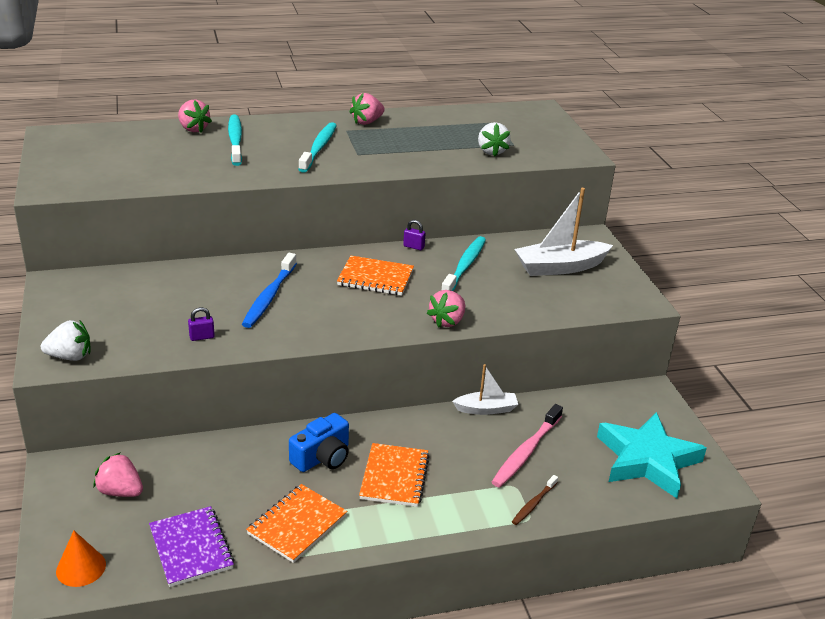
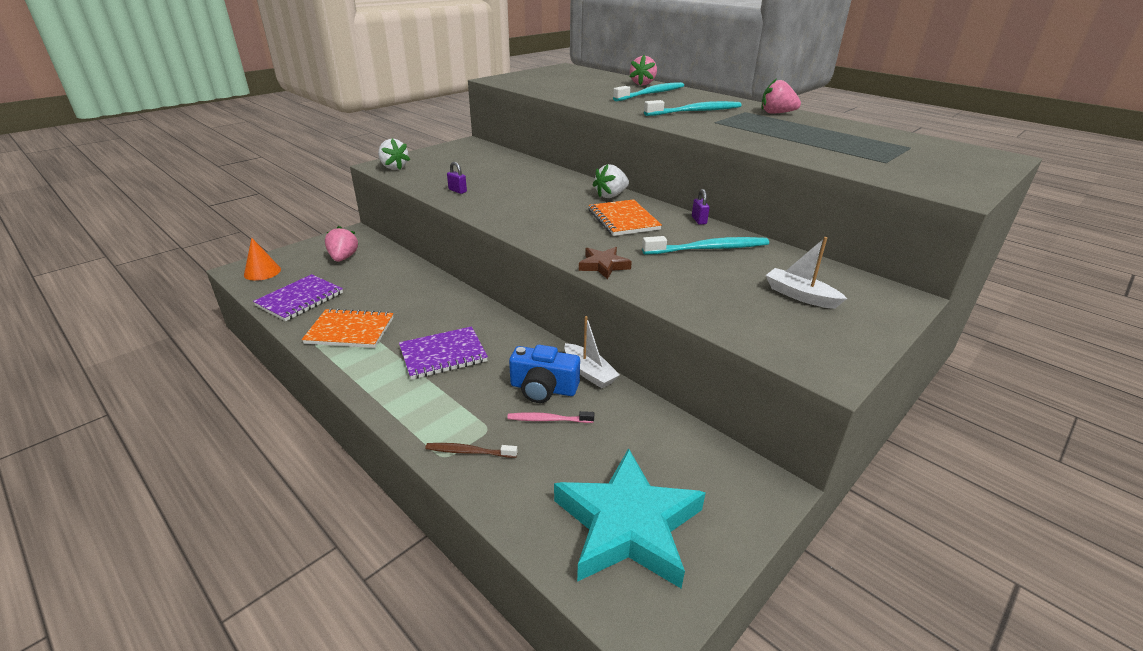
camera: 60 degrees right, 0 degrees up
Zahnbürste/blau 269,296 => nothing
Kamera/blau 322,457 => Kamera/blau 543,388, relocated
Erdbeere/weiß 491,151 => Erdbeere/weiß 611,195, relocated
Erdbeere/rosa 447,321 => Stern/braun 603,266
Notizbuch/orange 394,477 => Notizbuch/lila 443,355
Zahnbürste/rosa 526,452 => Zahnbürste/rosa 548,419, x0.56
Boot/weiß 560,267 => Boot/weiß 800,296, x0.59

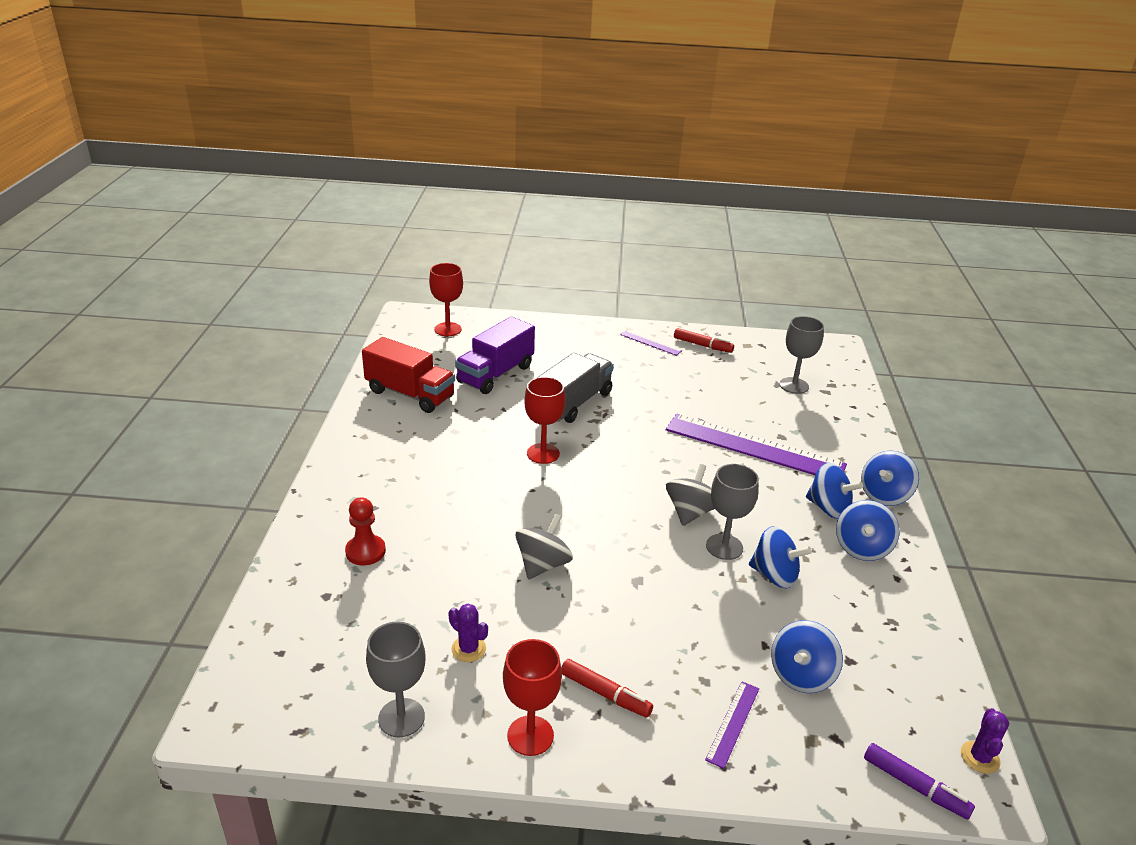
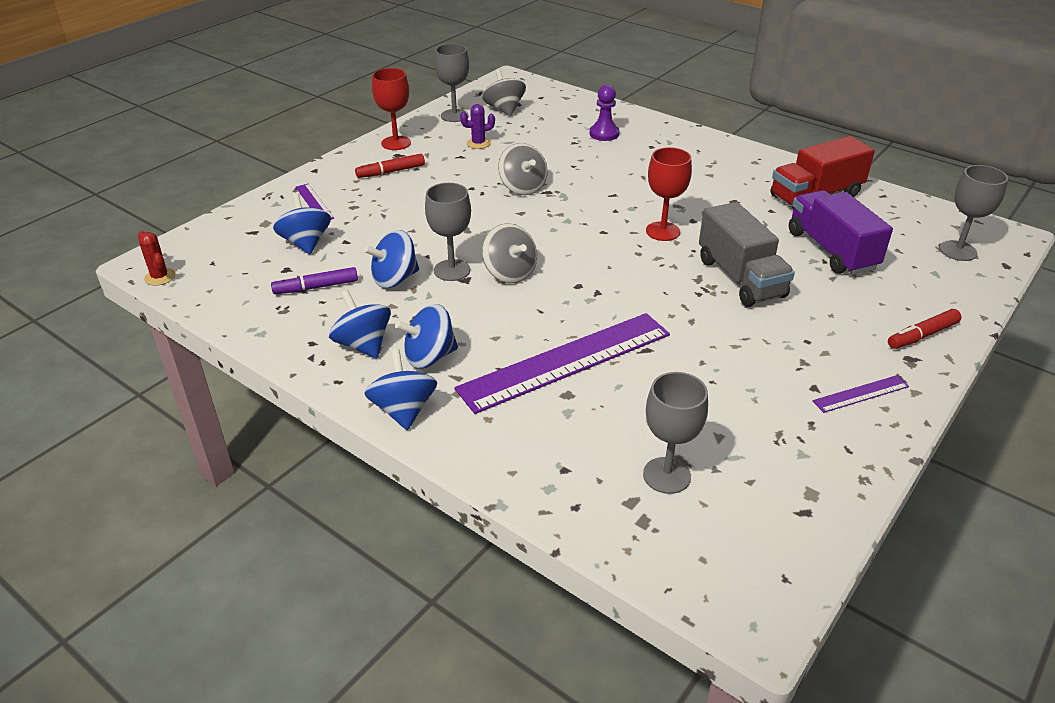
camera: 125 degrees right, 5 degrees up
nothing => Kreisel/grau 504,109
Filzstift/rot 702,345 => Filzstift/rot 922,335, relocated
Filzstift/lila 914,786 => Filzstift/lila 316,287, relocated
Bauer/rot 365,551 => Bauer/lila 604,134
Kelch/rot 448,329 => Kelch/grau 958,251
Kaktus/lila 980,757 => Kaktus/rot 160,277

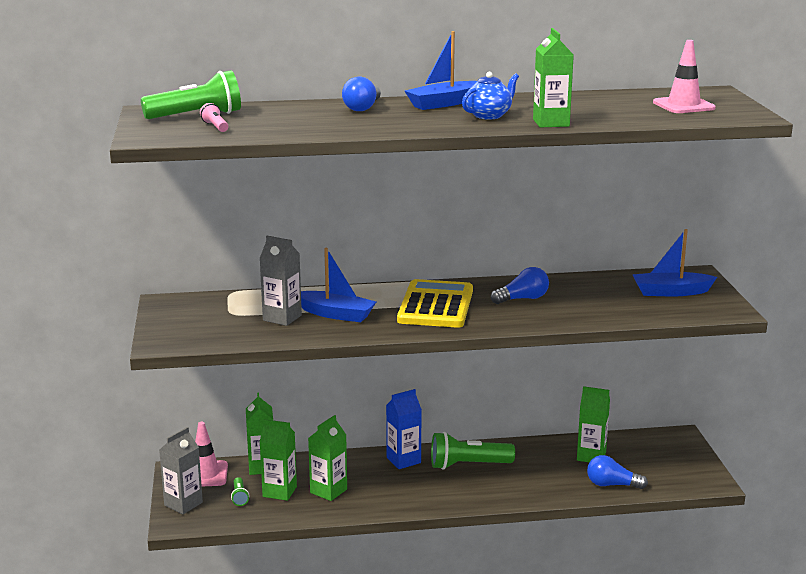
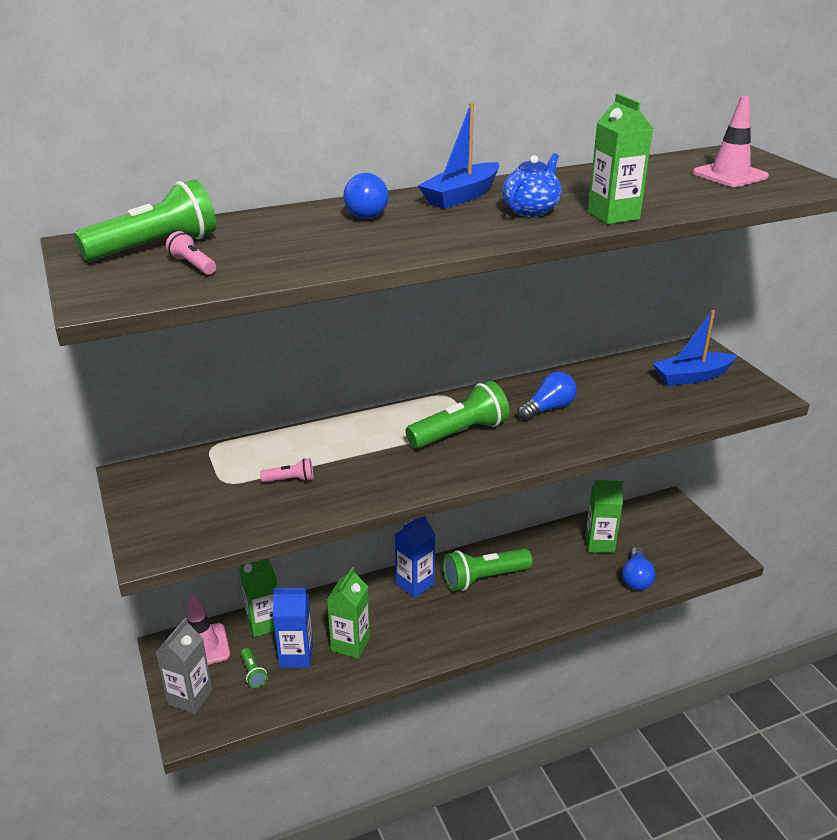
camera: 15 degrees left, 10 degrees up
Boot/blau 336,314 => nothing
Getränkekarton/grau 282,318 => Taschenlampe/rosa 290,480
Taschenrechner/gelb 435,306 => Taschenlampe/grün 459,433
Getränkekarton/grün 279,492 => Getränkekarton/blau 296,656
Glühbirne/blau 612,485 => Glühbirne/blau 636,578, 75 degrees counterclockwise

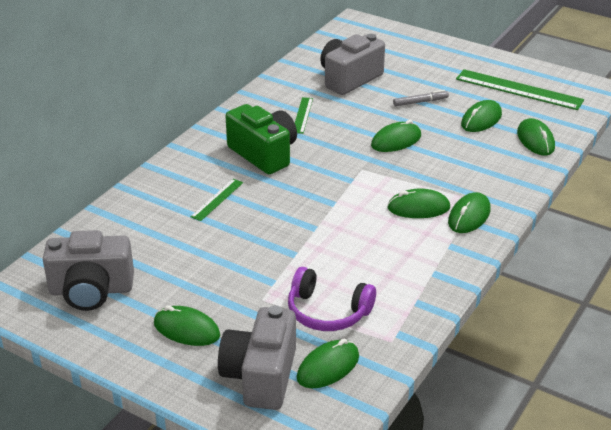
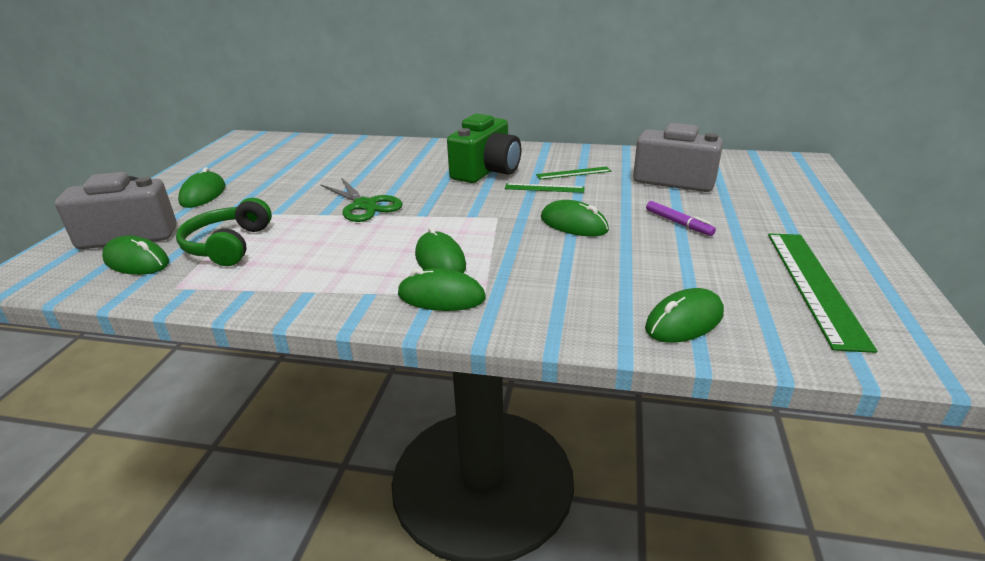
camera: 70 degrees right, 5 degrees down
Kamera/grau 91,290 => nothing
Computermaus/grün 481,120 => nothing
nothing => Schere/grün 365,205
Lineal/grün 217,199 => Lineal/grün 544,188, relocated
Kopfhörer/lila 327,312 => Kopfhörer/grün 228,245
Filzstift/grau 420,102 => Filzstift/lila 678,223

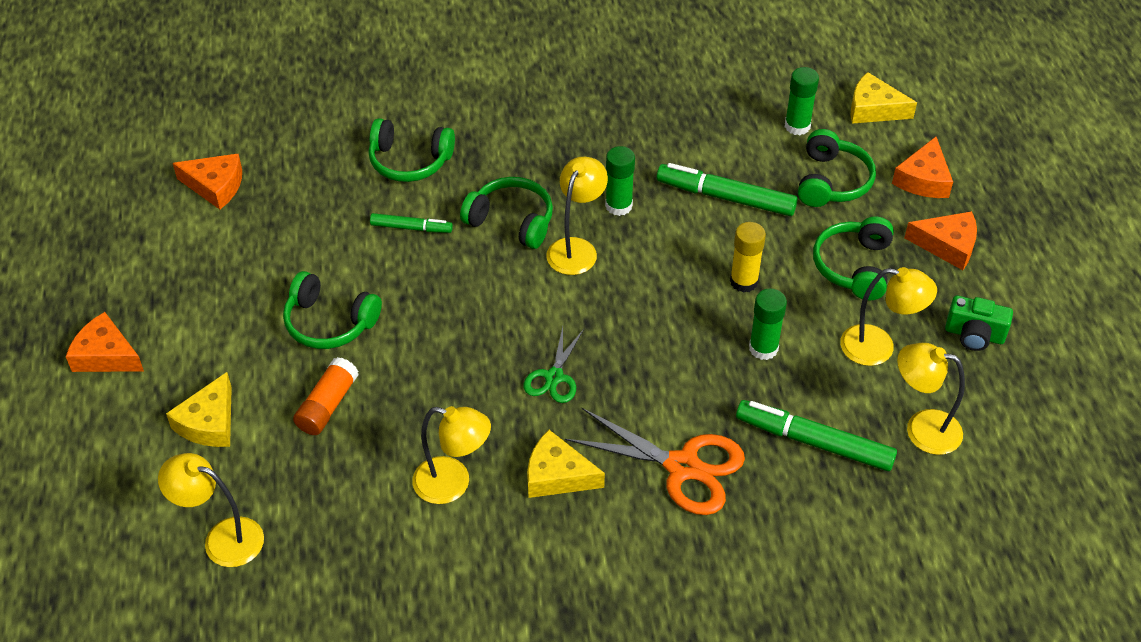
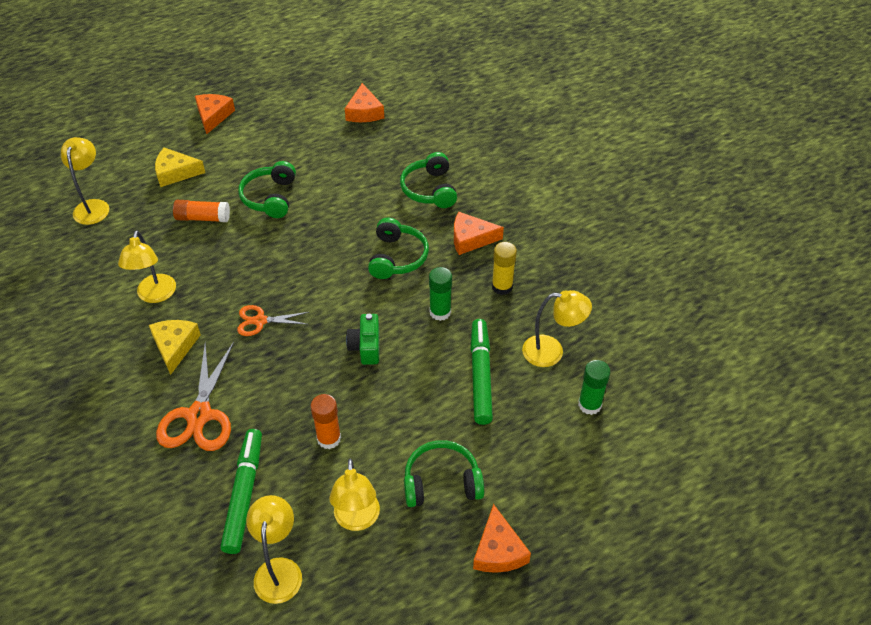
camera: 70 degrees right, 0 degrees up
Filzstift/grün 411,228 => nothing
Kopfhörer/grün 831,181 => nothing
Käse/gelb 873,109 => nothing
Lampe/gelb 576,248 => Lampe/gelb 551,352, relocated
Klebestift/gelb 744,281 => Klebestift/gelb 502,287, relocated
Käse/orange 923,179 => Käse/orange 471,239, relocated
Kamera/grün 974,335 => Kamera/grün 366,347, relocated
Schere/grün 554,377 => Schere/orange 260,321
Klebestift/grün 763,348 => Klebestift/orange 329,438

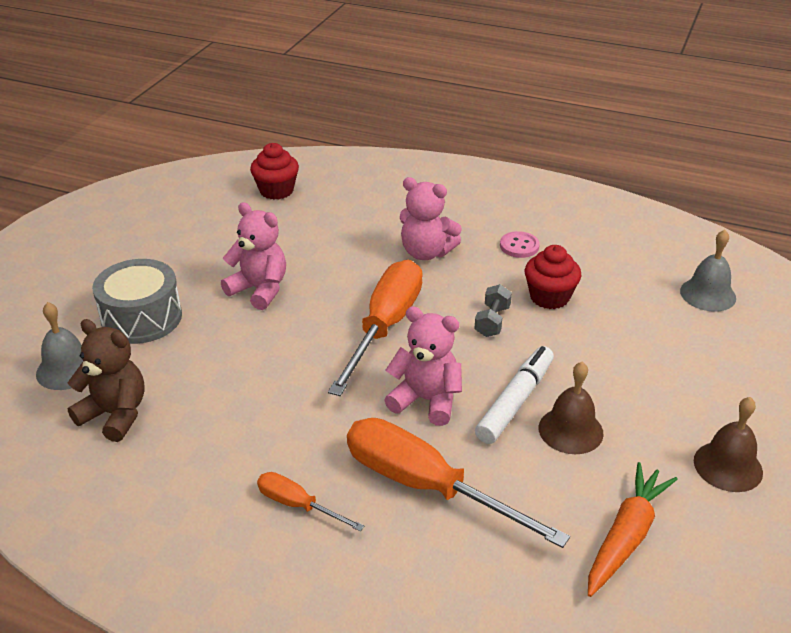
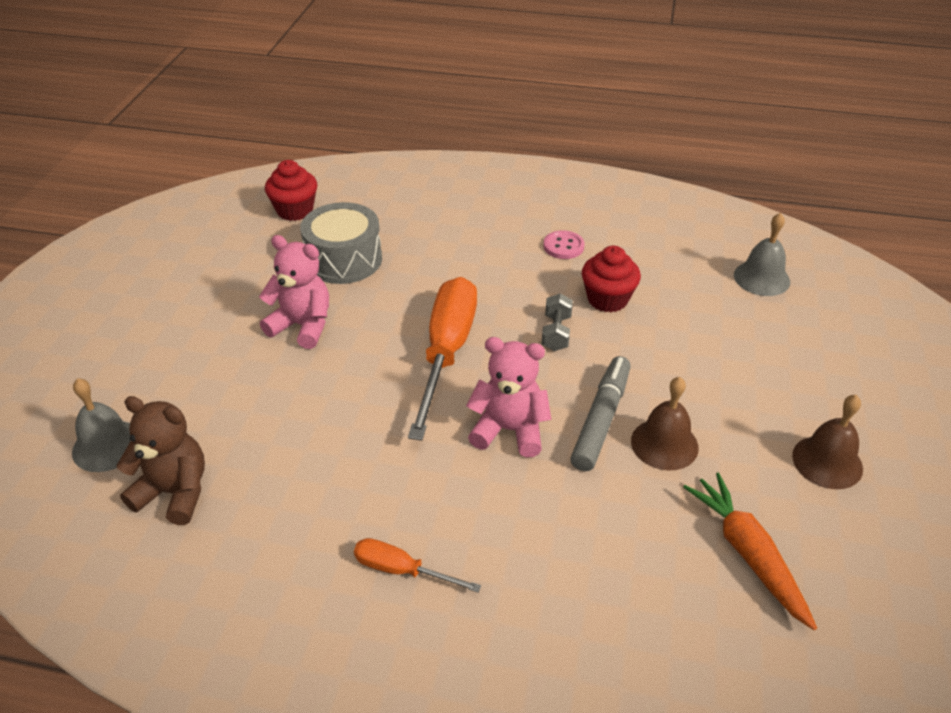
camera: 10 degrees left, 5 degrees up
Schraubenzieher/orange 426,486 => nothing
Teddybär/rosa 426,252 => nothing
Trommel/grau 141,318 => Trommel/grau 344,259, relocated
Filzstift/weiß 515,402 => Filzstift/grau 601,420
Karotte/orange 626,536 => Karotte/orange 748,554, 45 degrees counterclockwise

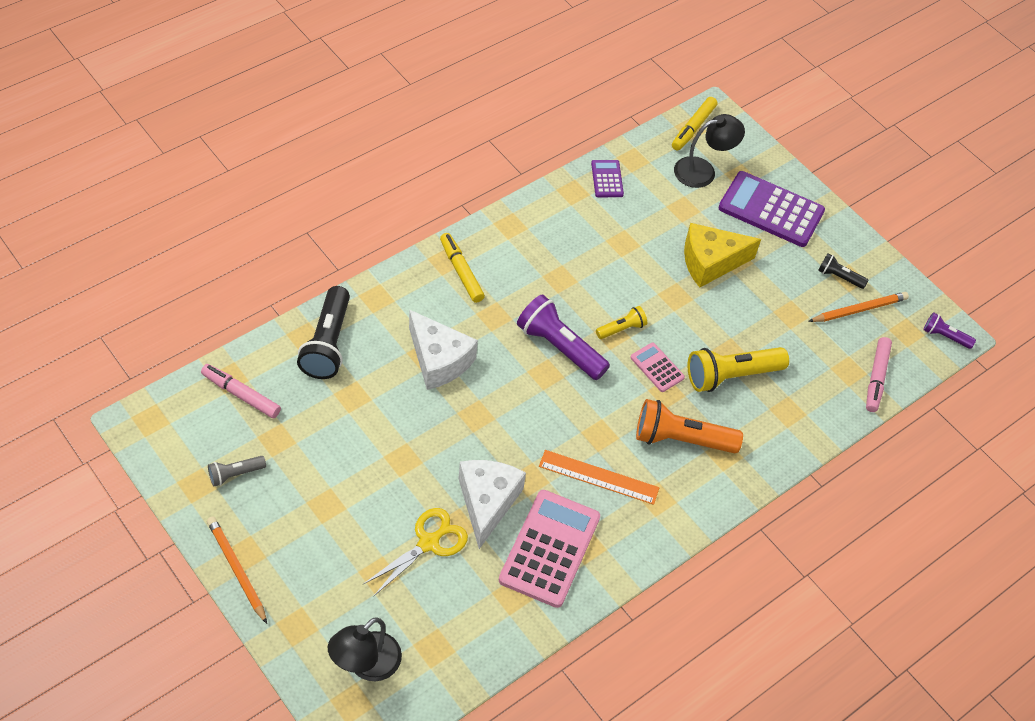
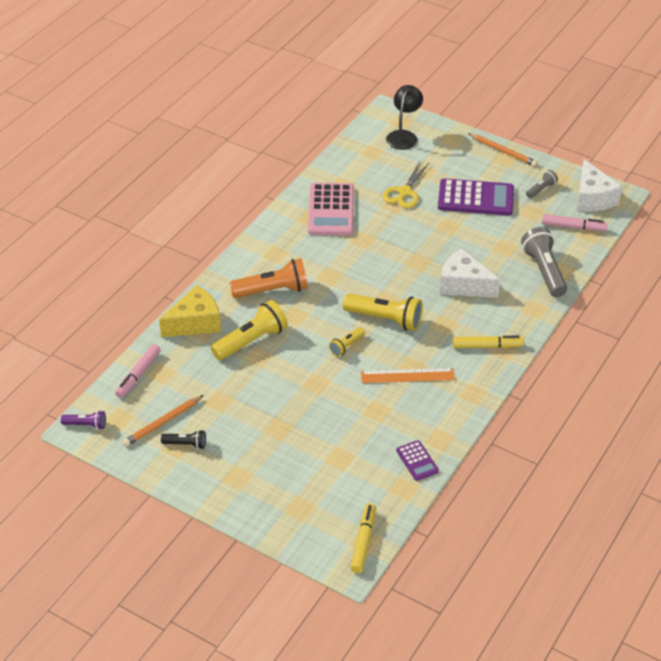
camera: 165 degrees right, 10 degrees down
Taschenrechner/rosa 657,367 => nothing
Lampe/schwarz 703,171 => nothing
Käse/weiß 487,503 => Käse/weiß 593,198, relocated
Lineal/orange 599,477 => Lineal/orange 407,376, relocated
Käse/gelb 710,262 => Käse/gelb 195,323, relocated
Taschenrechner/lila 771,210 => Taschenrechner/lila 475,198, relocated
Taschenlampe/schwarz 328,343 => Taschenlampe/grau 544,271
Taschenlampe/lila 559,347 => Taschenlampe/gelb 385,319
Filzstift/gelb 461,271 => Filzstift/gelb 487,346, 45 degrees counterclockwise
Filzstift/rosa 876,378 => Filzstift/rosa 138,375, 150 degrees counterclockwise

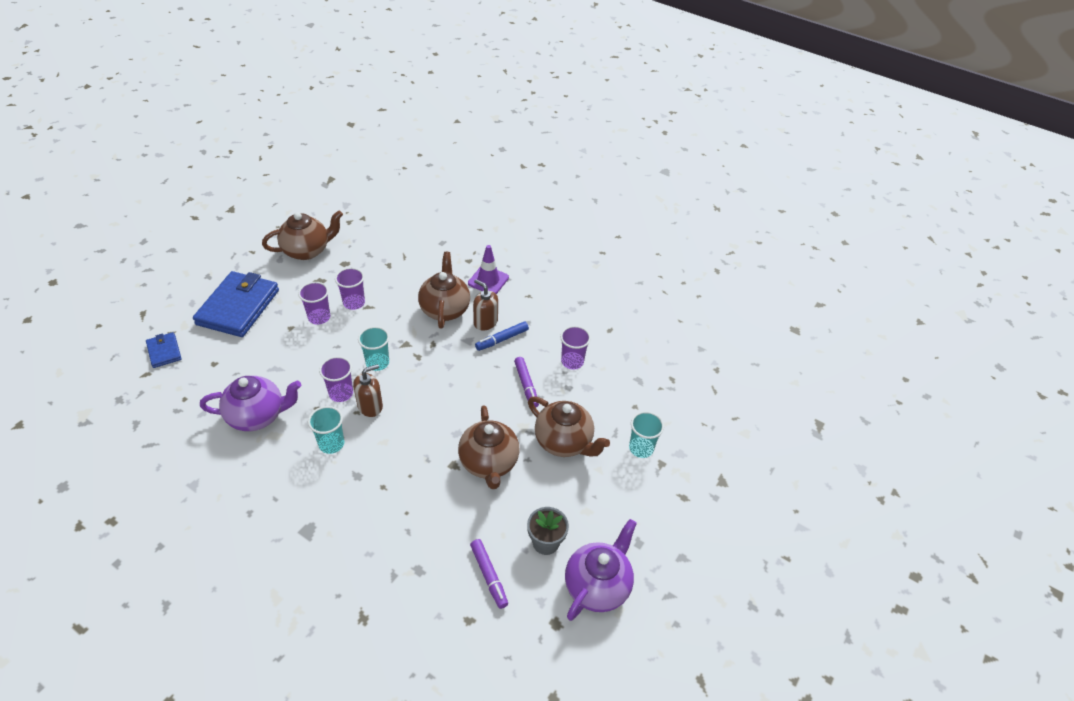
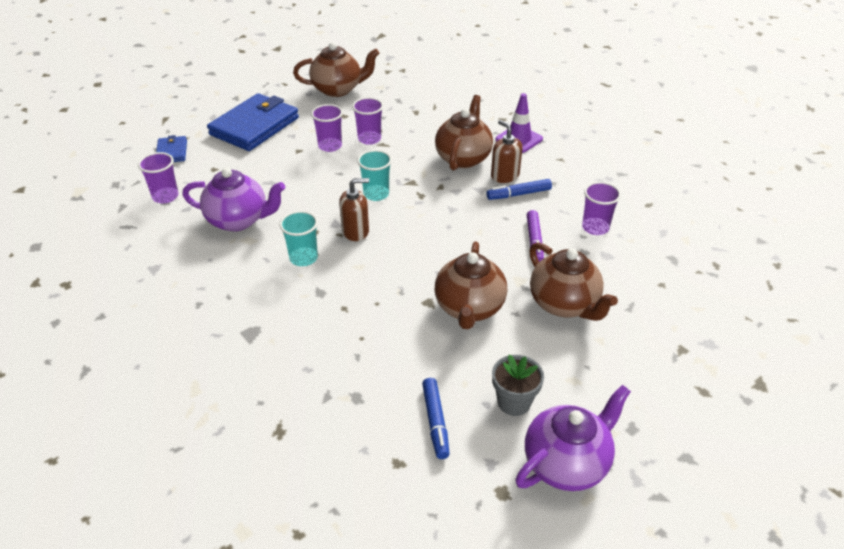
camera: 20 degrees right, 5 degrees down
Becher/türkis 641,448 => nothing
Becher/lila 341,393 => Becher/lila 165,196, relocated
Filzstift/lila 489,576 => Filzstift/blau 435,422

